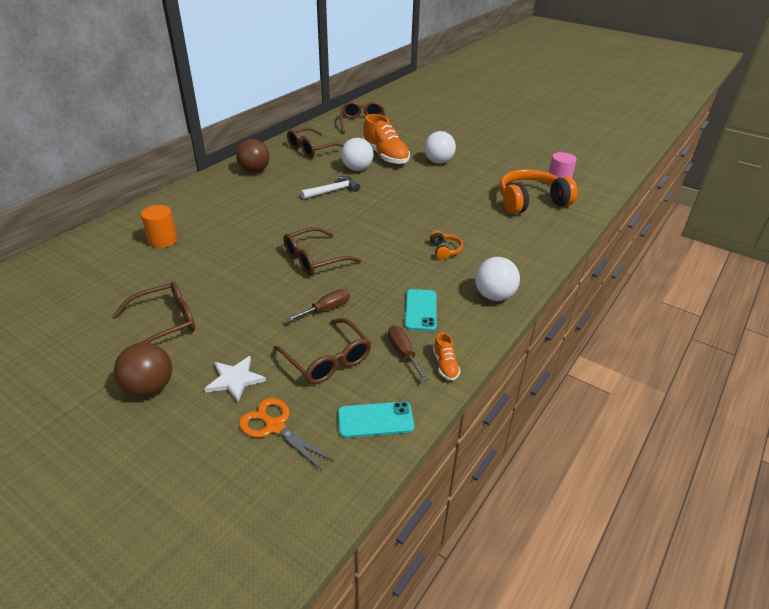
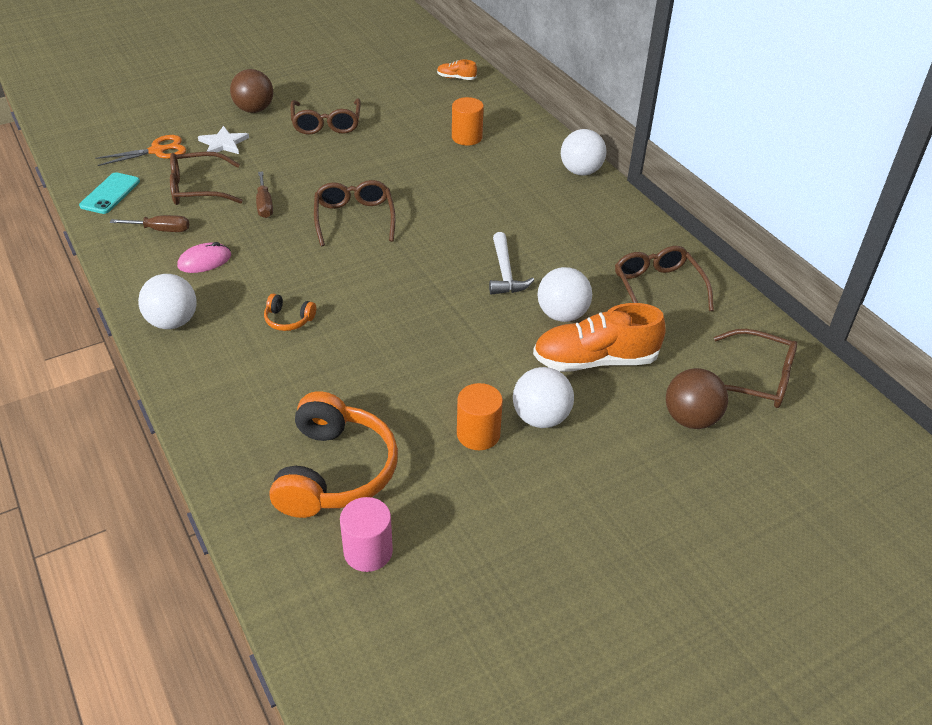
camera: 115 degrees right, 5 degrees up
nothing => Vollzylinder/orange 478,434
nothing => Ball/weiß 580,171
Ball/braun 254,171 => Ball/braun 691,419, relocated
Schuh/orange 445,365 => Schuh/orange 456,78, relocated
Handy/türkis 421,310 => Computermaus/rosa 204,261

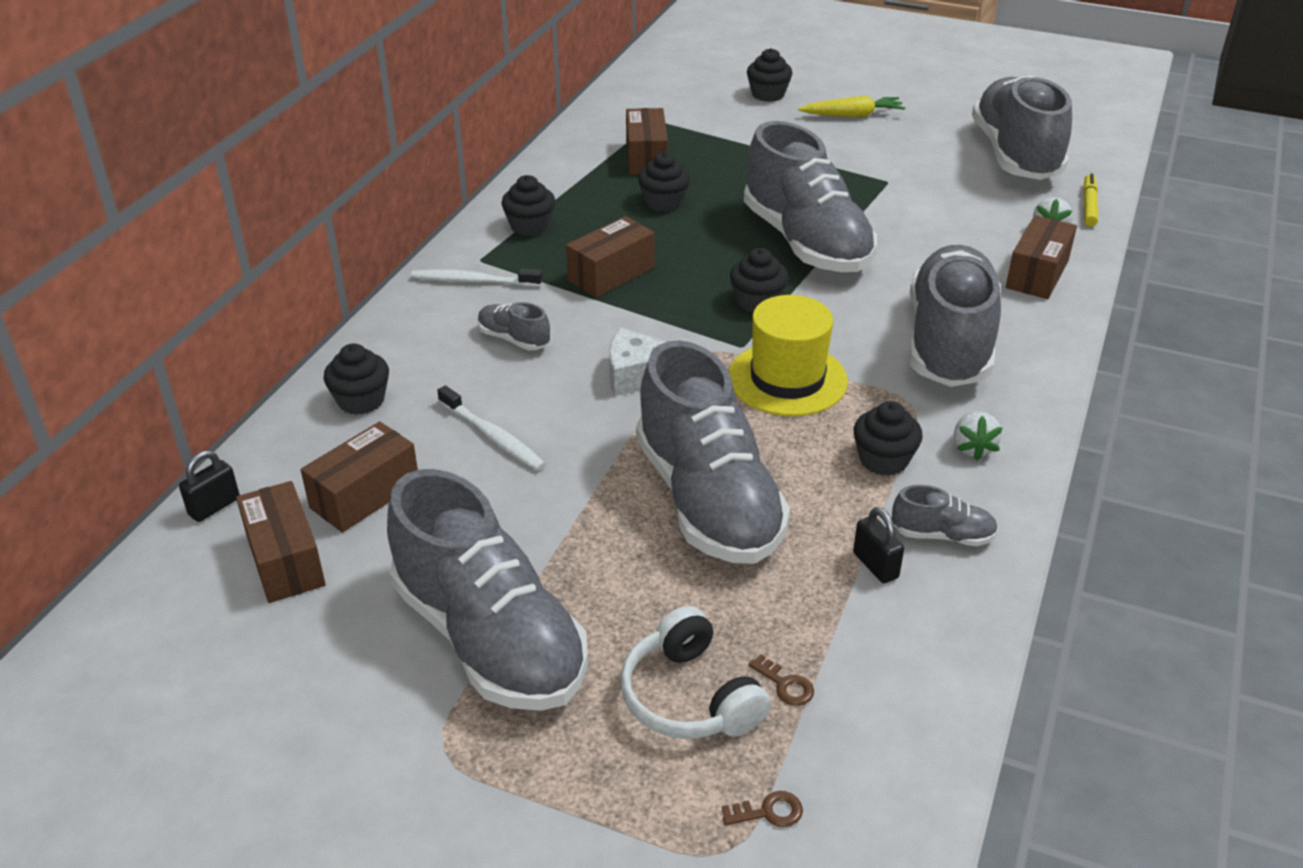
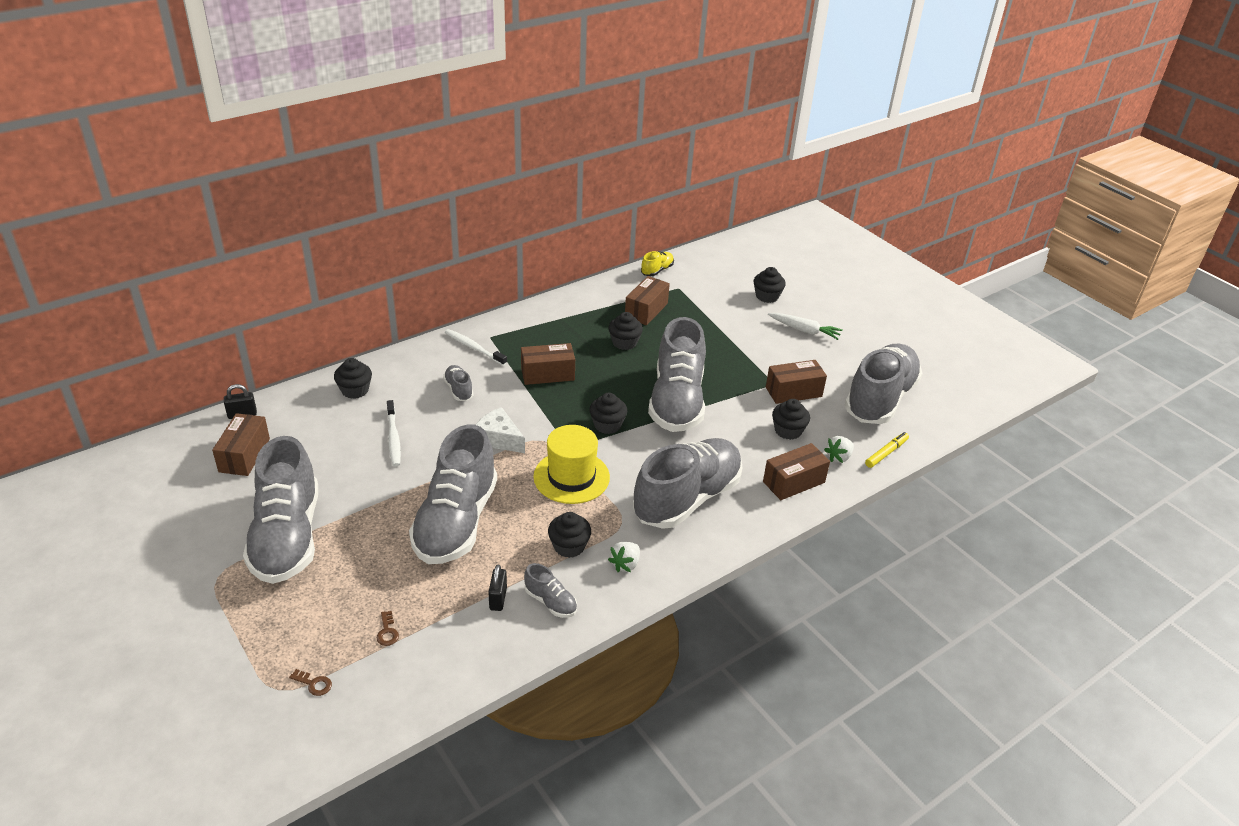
camera: 30 degrees right, 0 degrees up
Kopfhörer/weiß 689,697 => nothing
nothing => Schuh/gelb 657,270
Schachtel/braun 365,495 => Schachtel/braun 793,392, relocated
Muffin/schwarz 530,226 => Muffin/schwarz 788,431, relocated
Karotte/gelb 852,115 => Karotte/weiß 804,330

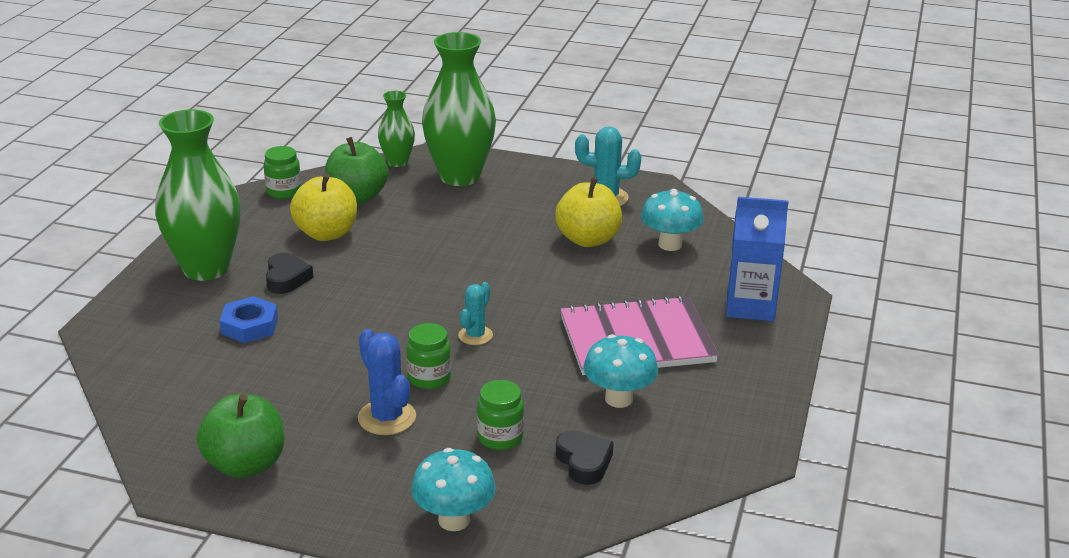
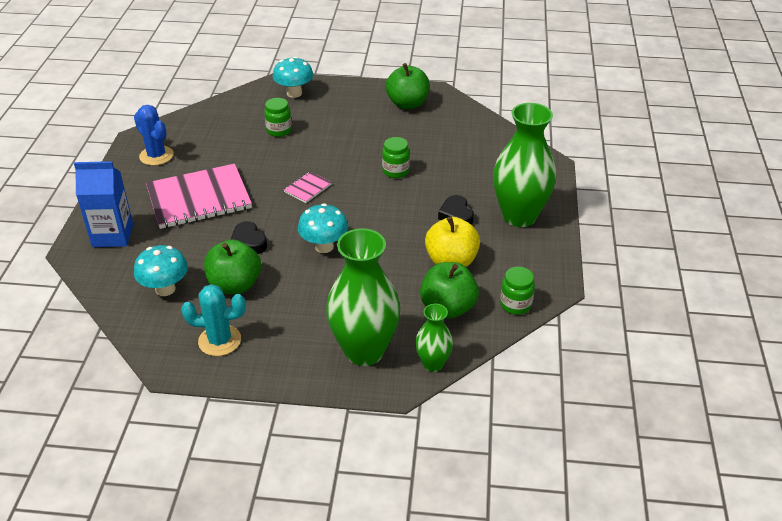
camera: 170 degrees right, 10 degrees up
Sechskantmutter/blau 250,326 => nothing
Kaktus/blau 387,418 => Kaktus/blau 156,156, relocated
Einmachglas/grün 429,378 => Einmachglas/grün 395,171, relocated
Herz/schwarz 584,462 => Herz/schwarz 248,242, relocated
Pilz/türkis 619,399 => Pilz/türkis 324,246, relocated
Kaktus/türkis 475,335 => Notizbuch/rosa 307,188
Apfel/gelb 588,239 => Apfel/grün 235,285

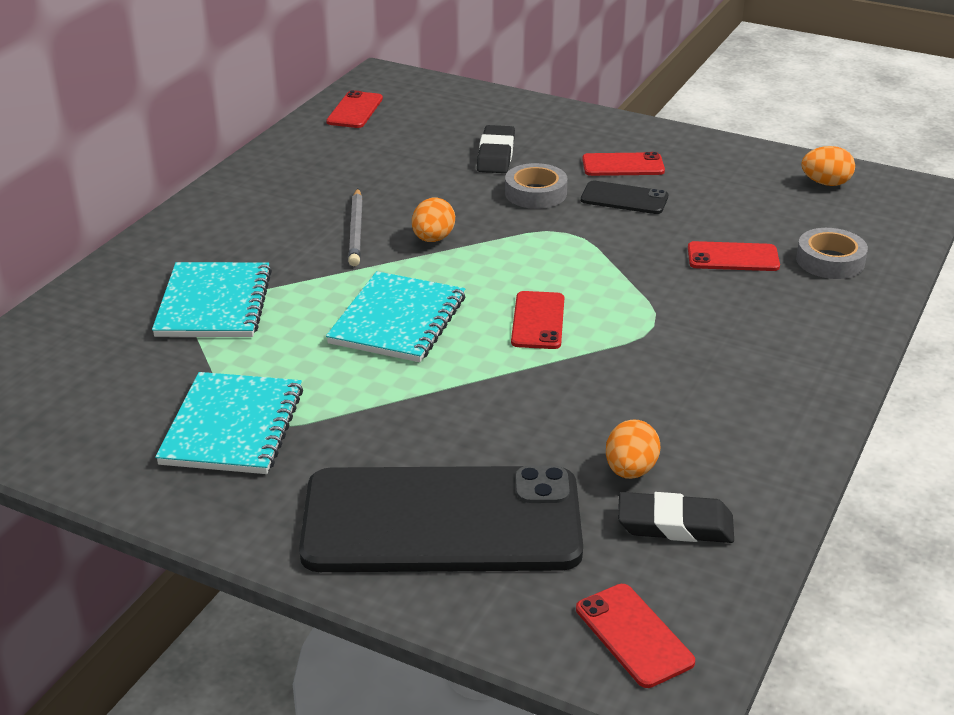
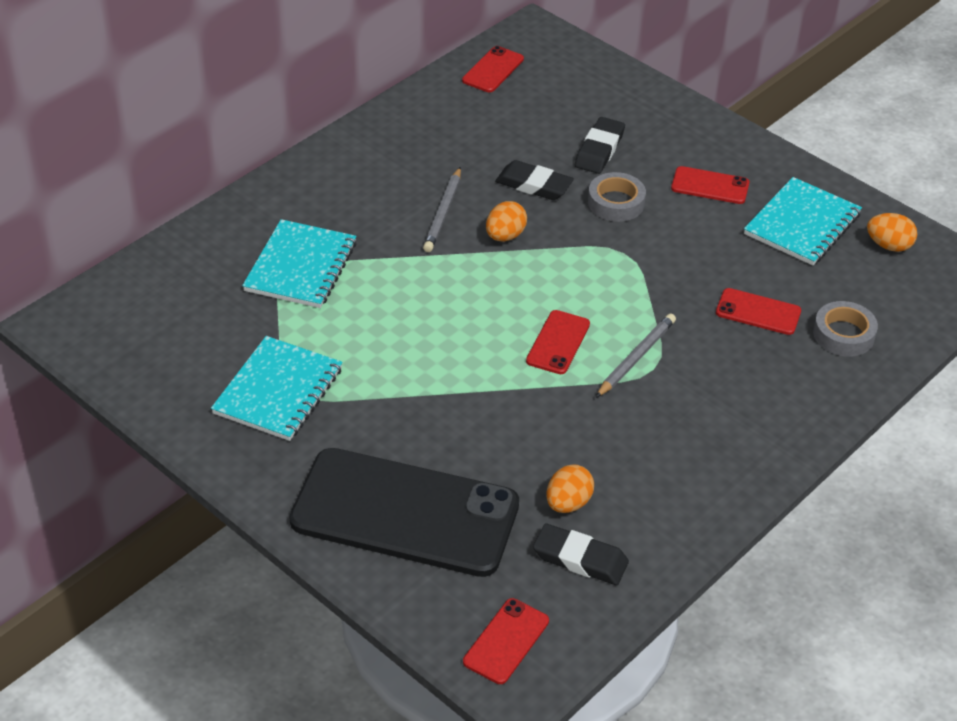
camera: 15 degrees right, 10 degrees up
Handy/schwarz 624,198 => nothing
nothing => Radiergummi/schwarz 534,185
nothing => Bleistift/grau 636,357
Notizbuch/türkis 398,320 => Notizbuch/türkis 802,224, relocated
Handy/rot 634,635 => Handy/rot 506,641, 45 degrees clockwise

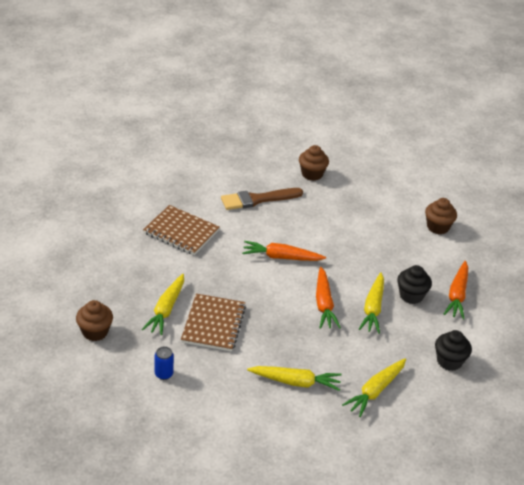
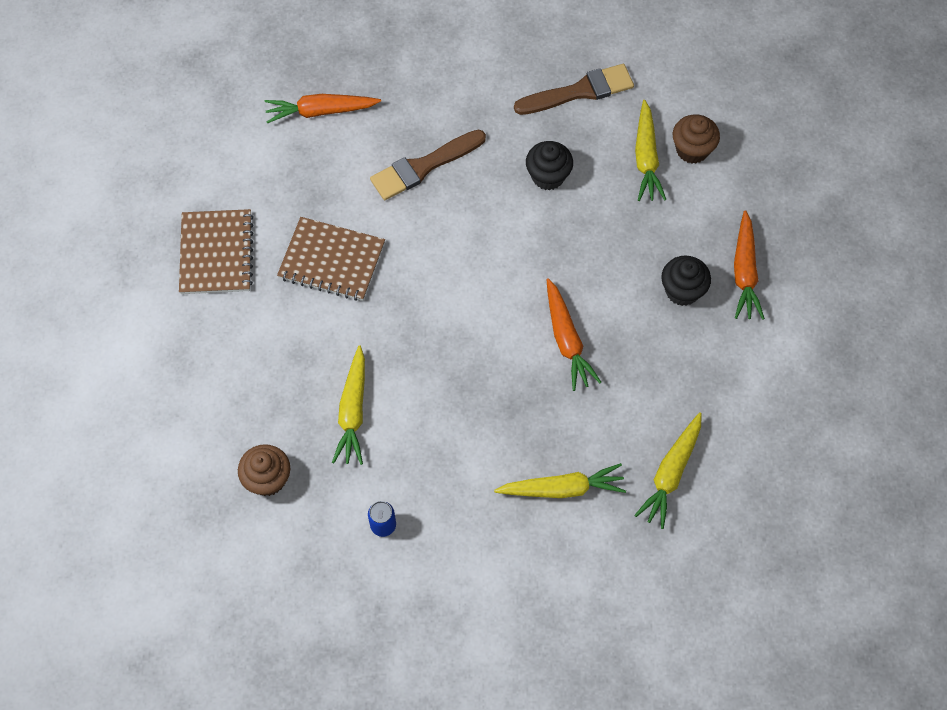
camera: 10 degrees left, 25 degrees up
Muffin/braun 312,174 => nothing
nothing => Pinsel/braun 579,91
Notizbuch/braun 213,324 => Notizbuch/braun 216,253, relocated
Karotte/orange 281,257 => Karotte/orange 321,111, relocated
Karotte/gelb 373,308 => Karotte/gelb 646,158, relocated
Muffin/schwarz 449,361 => Muffin/schwarz 548,176, relocated

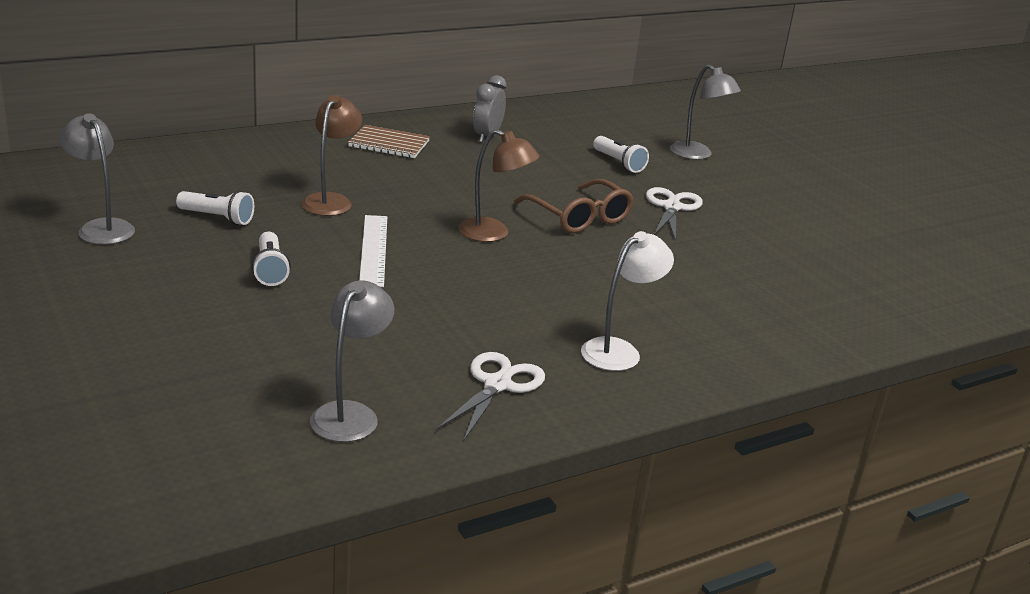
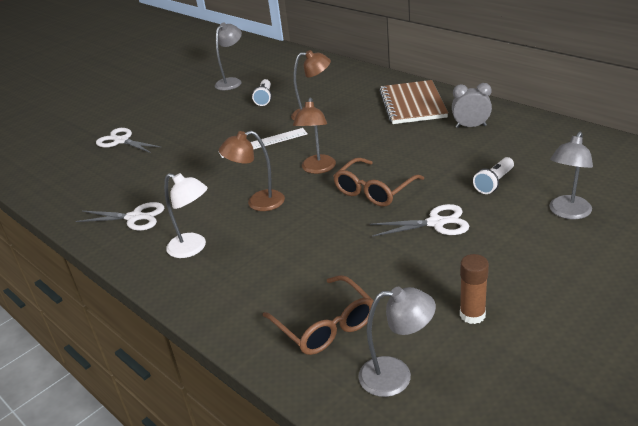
camera: 80 degrees right, 5 degrees up
Taschenlampe/weiß 270,270 => nothing
nothing => Schere/weiß 121,141
nothing => Lampe/braun 258,203
nothing => Brille/braun 326,326
nothing => Klebestift/braun 472,315
Lampe/grau 350,414 => Lampe/grau 396,376, relocated
Notizbuch/braun 389,144 => Notizbuch/braun 412,104, x1.58

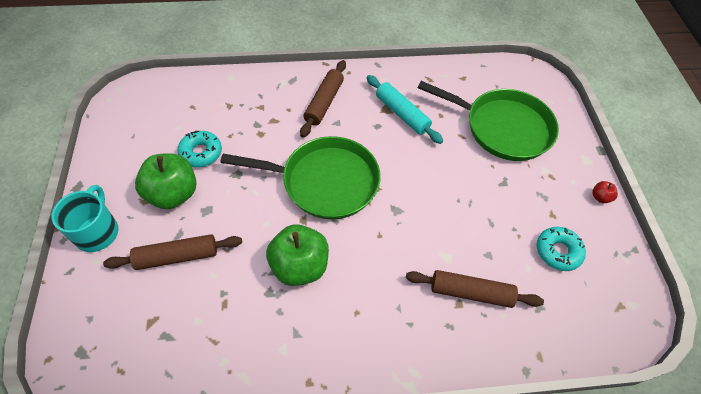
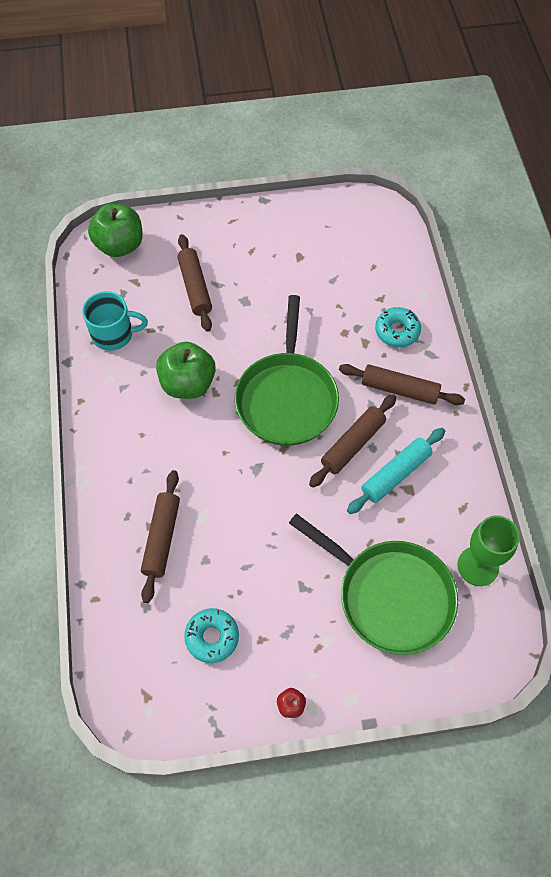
camera: 90 degrees right, 5 degrees up
nothing => Nudelholz/braun 353,444
nothing => Kelch/grün 478,566
Tasse/türkis 97,232 => Tasse/türkis 114,334, relocated
Apfel/grün 173,194 => Apfel/grün 119,245, relocated
Donut/türkis 201,153 => Donut/türkis 397,331, relocated
Pfanne/grün 503,128 => Pfanne/grün 390,596, 75 degrees counterclockwise

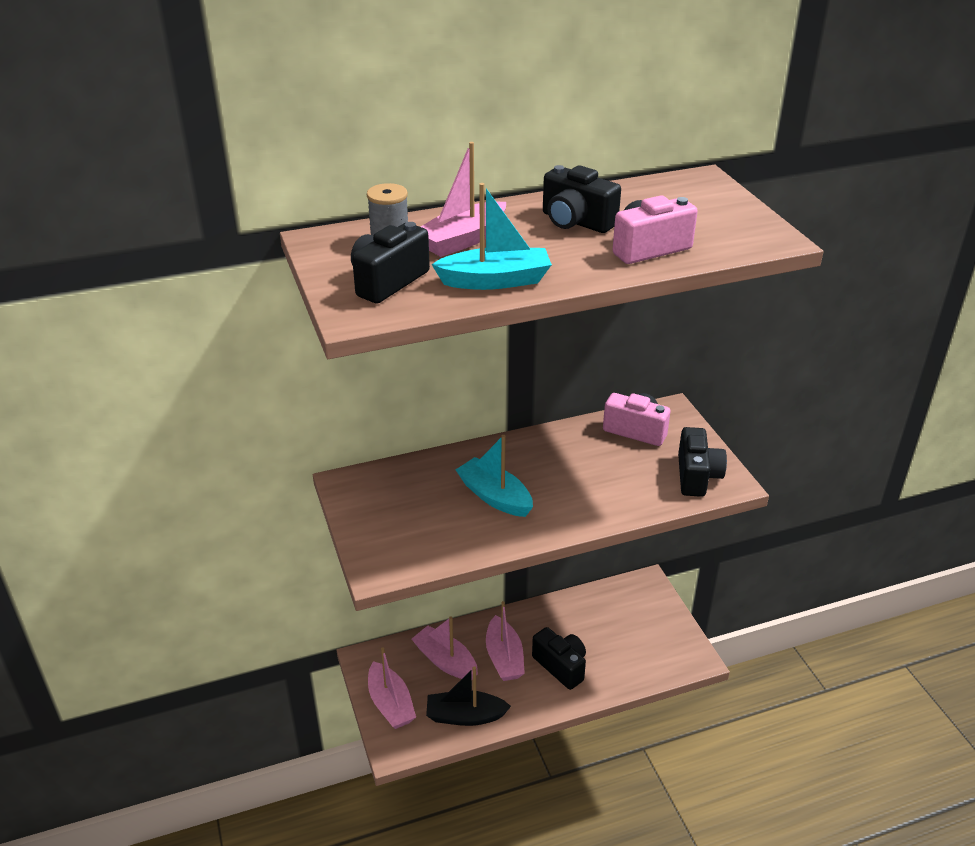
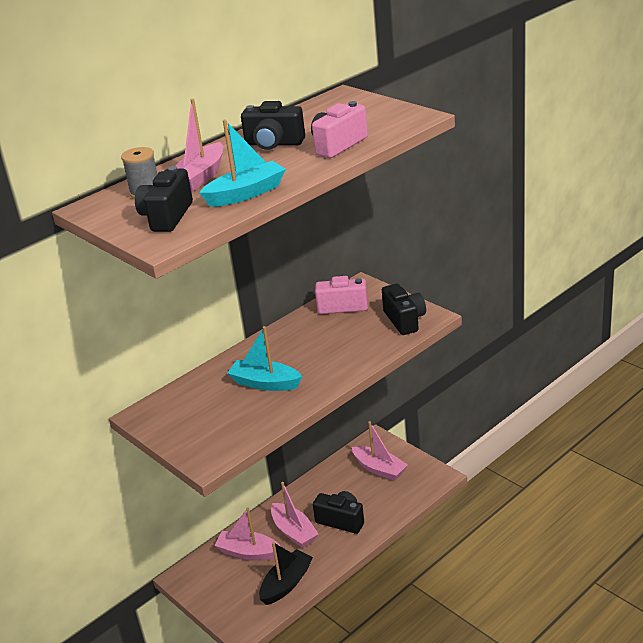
camera: 20 degrees left, 5 degrees down
Boot/rosa 390,704 => Boot/rosa 379,469, relocated
Boot/schwarz 465,716 => Boot/schwarz 286,584, 150 degrees clockwise

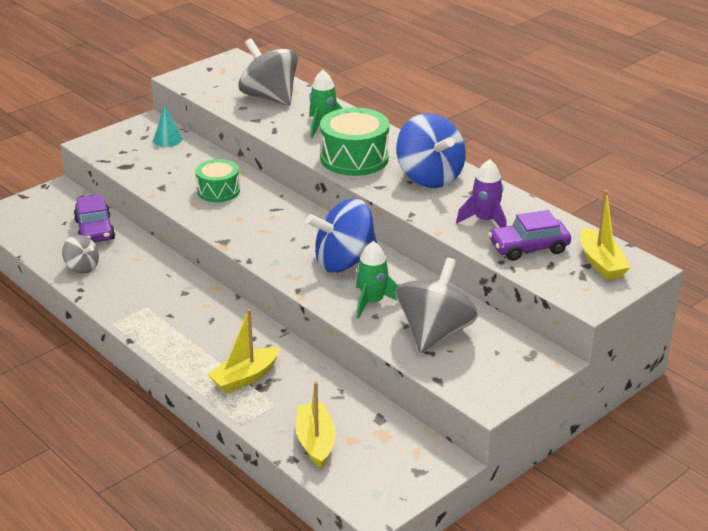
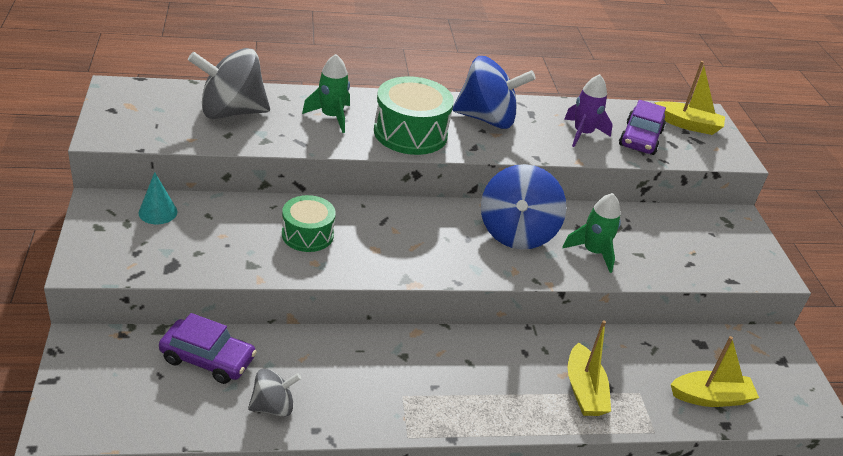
camera: 60 degrees left, 5 degrees up
Kreisel/grau 434,333 => nothing
Boot/gelb 315,442 => Boot/gelb 710,397, 150 degrees clockwise

